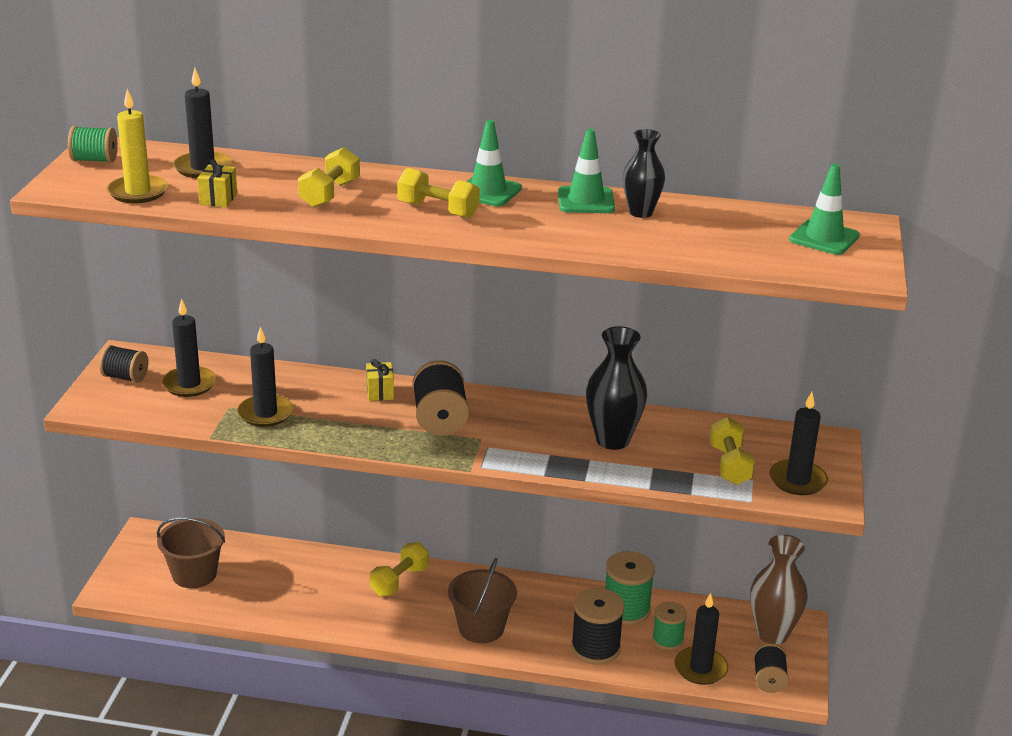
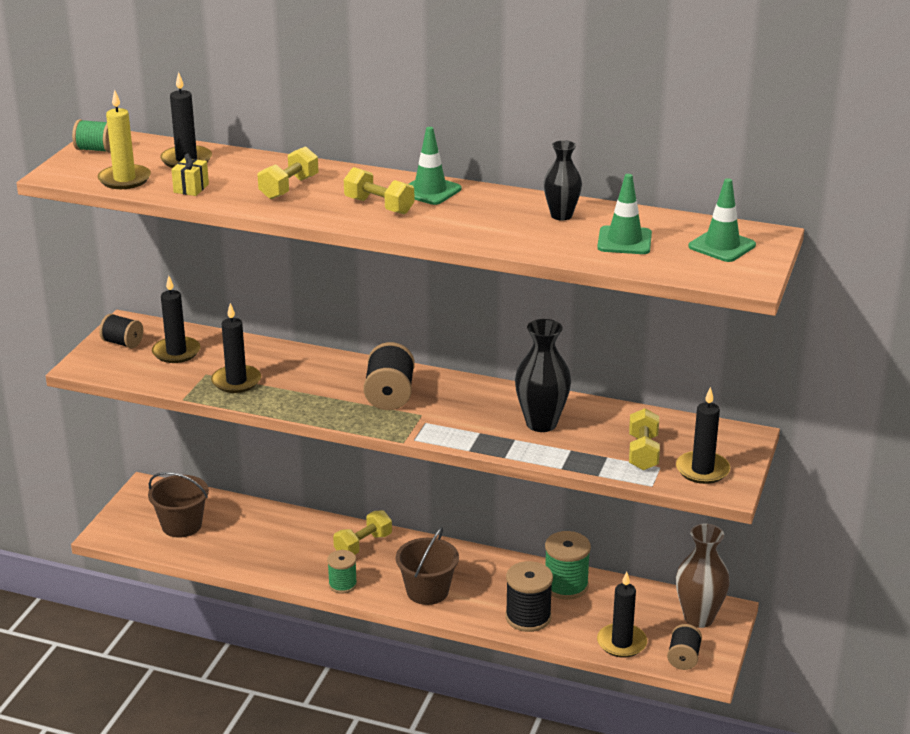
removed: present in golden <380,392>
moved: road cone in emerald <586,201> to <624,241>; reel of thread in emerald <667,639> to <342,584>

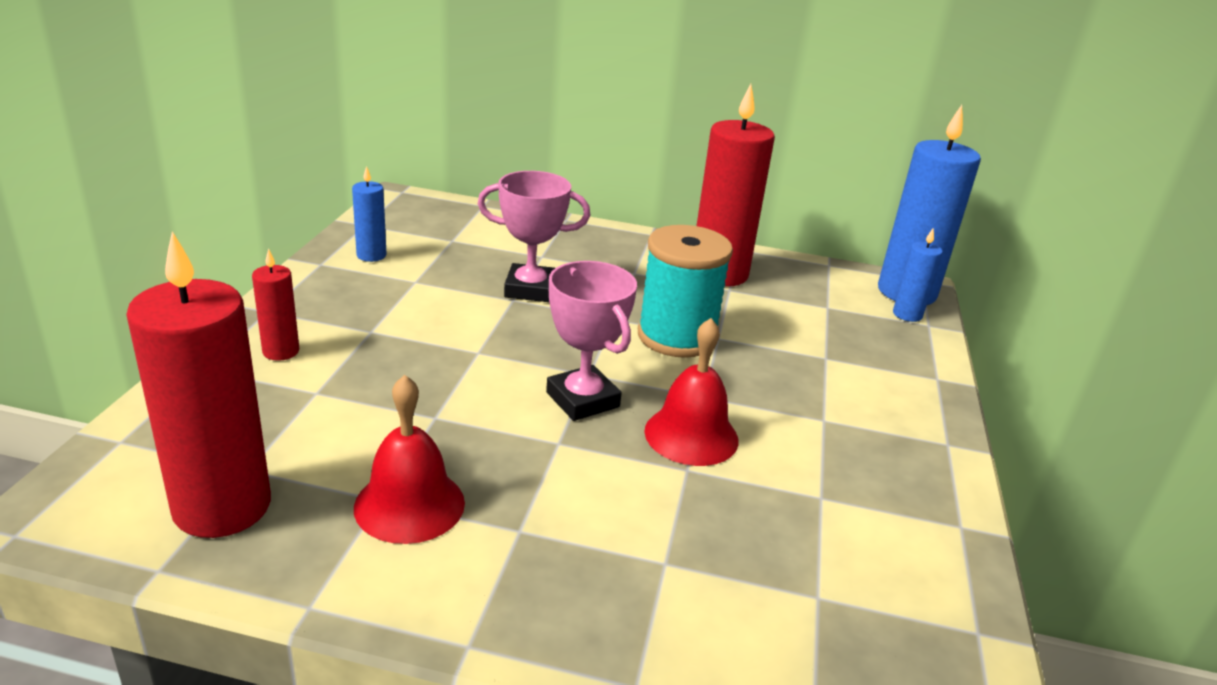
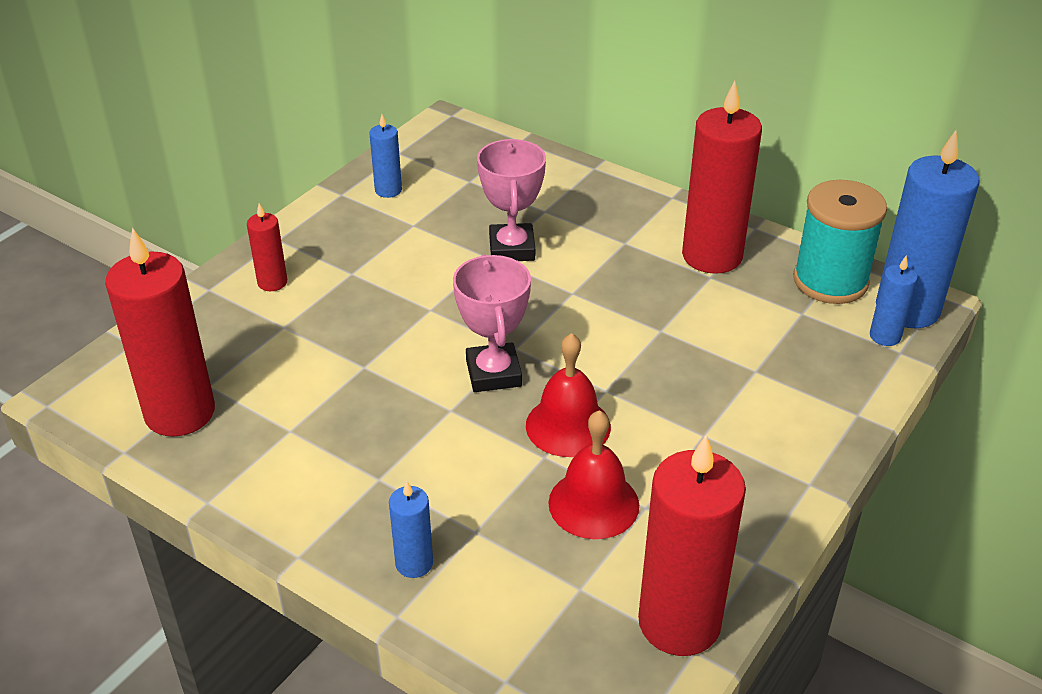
added: pillar candle in cobalt <414,563>; pillar candle in red <679,623>
moved: hand bell in red <409,505> to <593,503>; reel of thread in teal <677,337> to <830,281>
turned: trophy in pink <530,289> = <512,248> 60 degrees clockwise

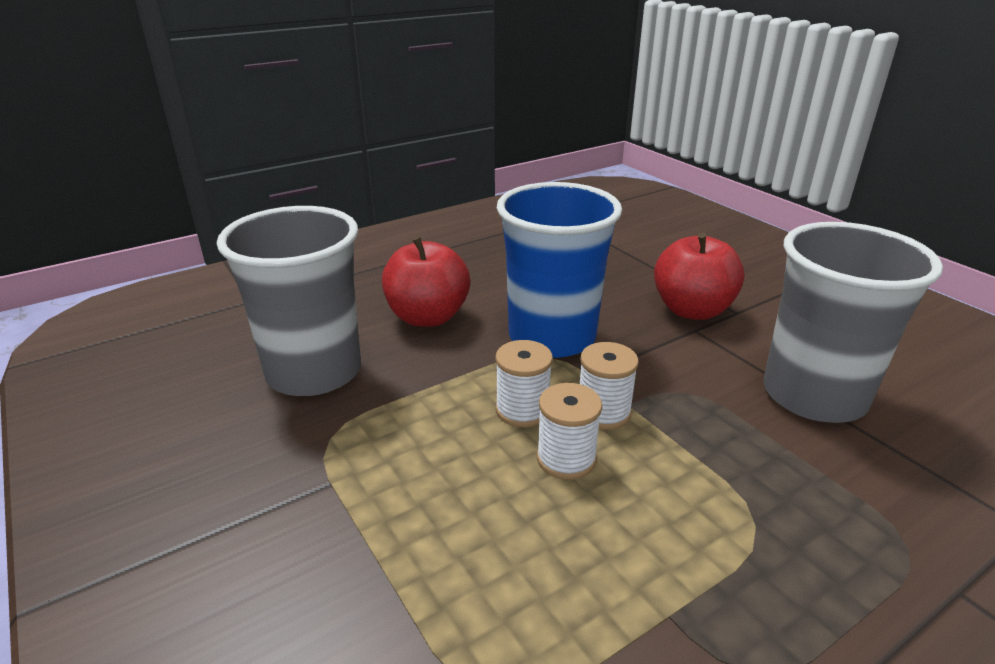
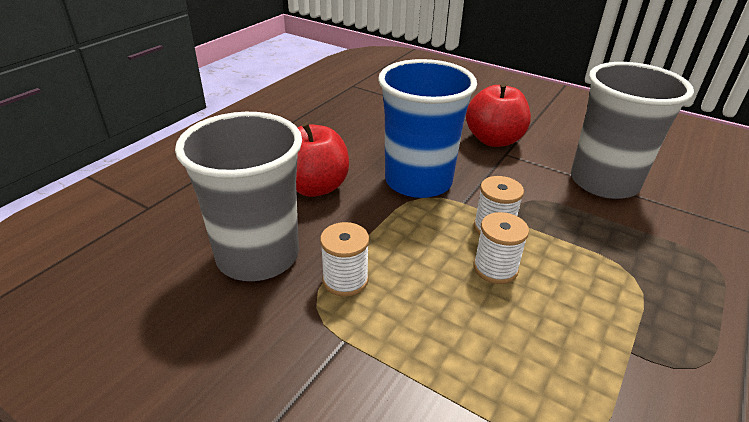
moved: reel of thread in snow-white <522,410> to <345,280>

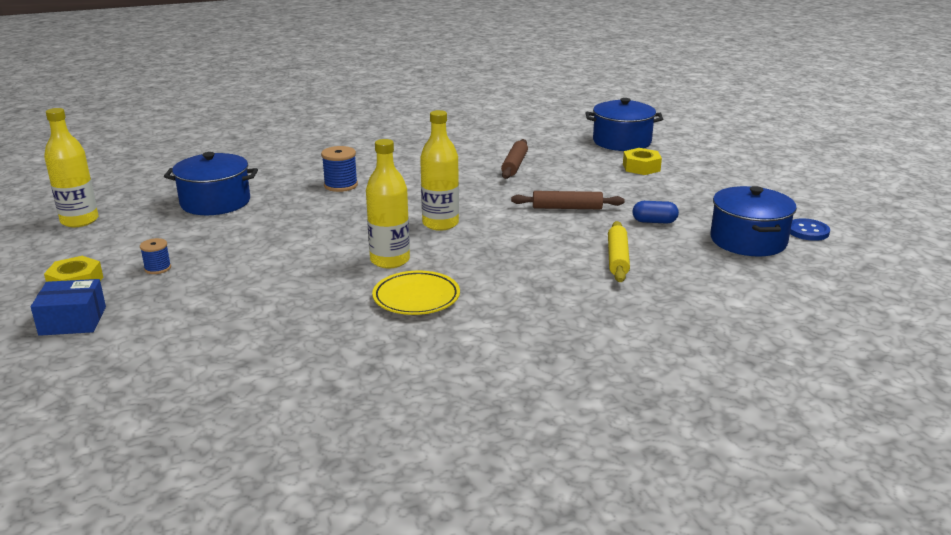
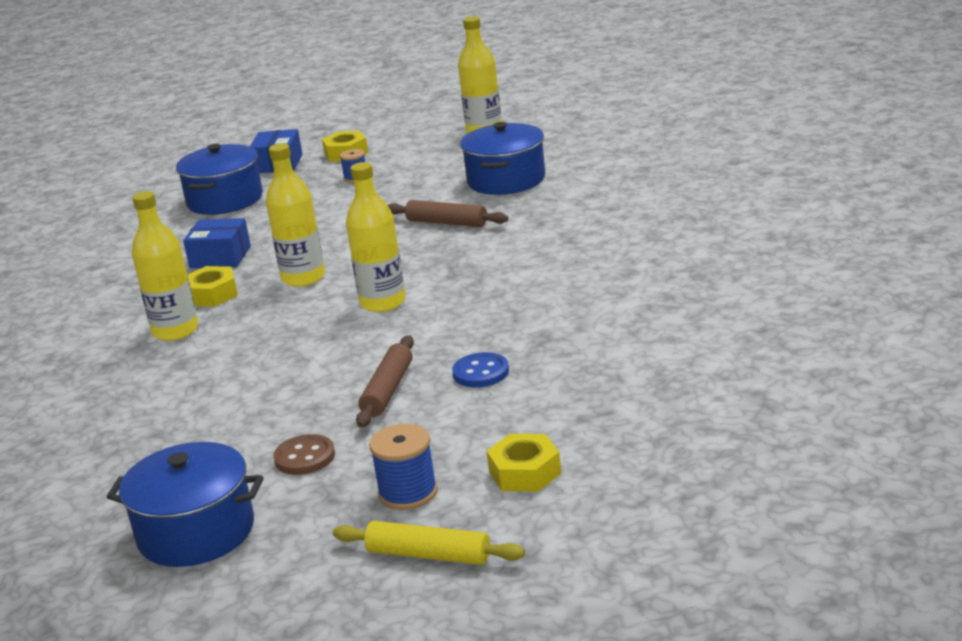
added: bottle in golden <175,331>; box in cobalt <220,257>
moved: reel of thread in cobalt <341,185> to <408,493>; dough roller in russet <514,165> to <447,223>; pot in cobalt <622,142> to <225,200>; dough roller in golden <617,258> to <429,555>; sewing button in cobalt <808,231> to <481,372>
replaced: flat dish in golden <416,298> to nut in golden <212,294>; capsule in cobalt <654,222> to sewing button in russet <304,457>

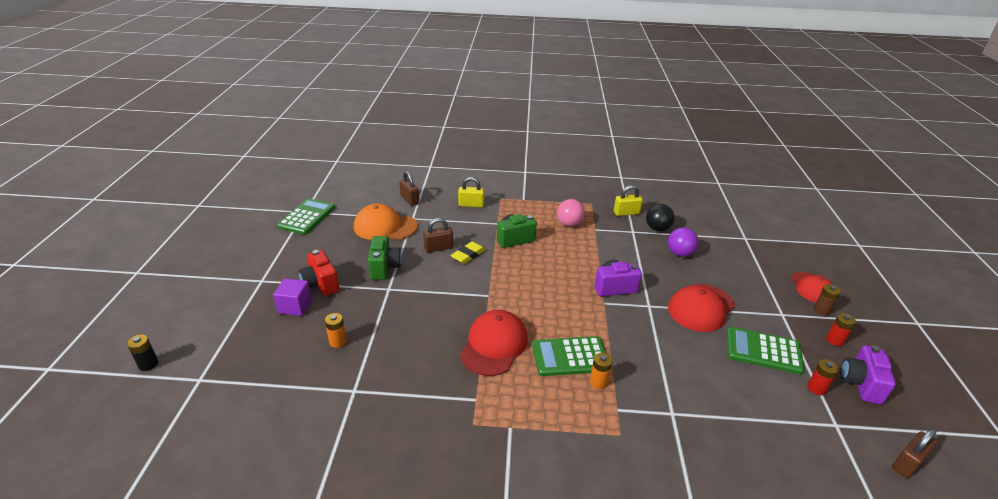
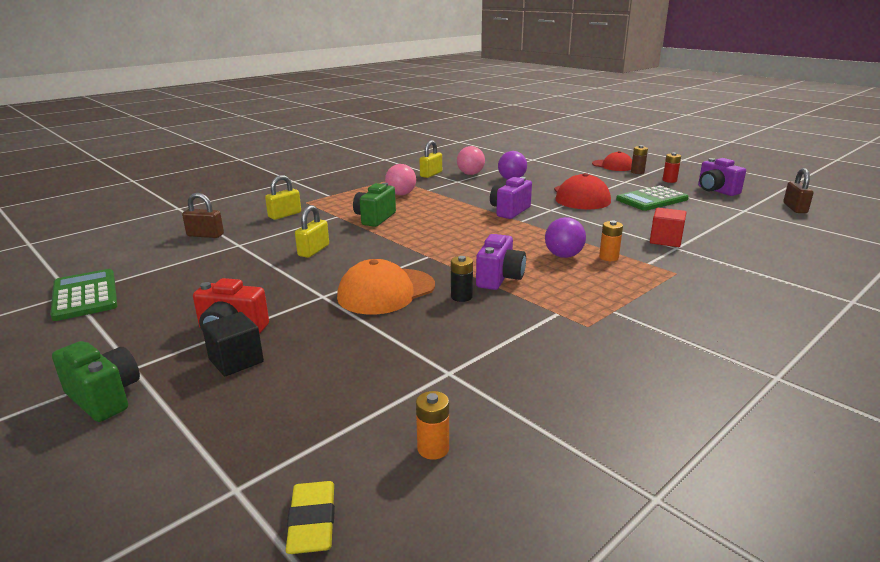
removed: battery in red <816,388>
added: solid cube in red <665,240>
moved: battery in ebony <148,364> to <461,297>; battery in bright orange <338,341> to <433,448>; cap in bright orange <385,227> to <386,291>; camera in emerald <384,267> to <104,397>; eraser in golden <468,255> to <312,522>
replaced: cap in red <494,345> to camera in violet <499,278>; pocket calculator in emerald <570,357> to sphere in violet <563,256>
recoloured: solid cube in violet <295,306> to solid cube in ebony <236,361>; lock in russet <438,248> to lock in golden <313,250>; sphere in ebony <657,229> to sphere in pink <470,174>

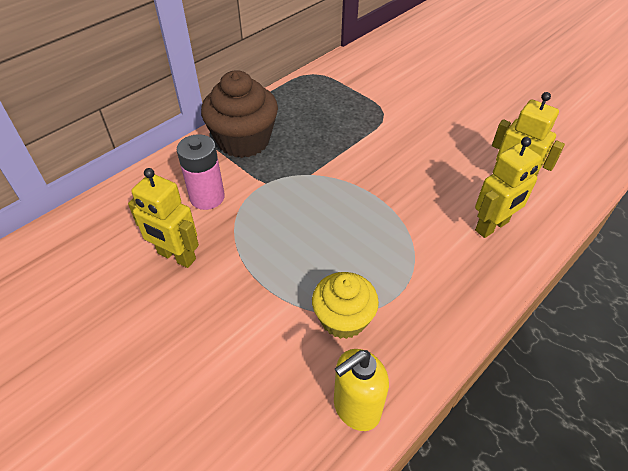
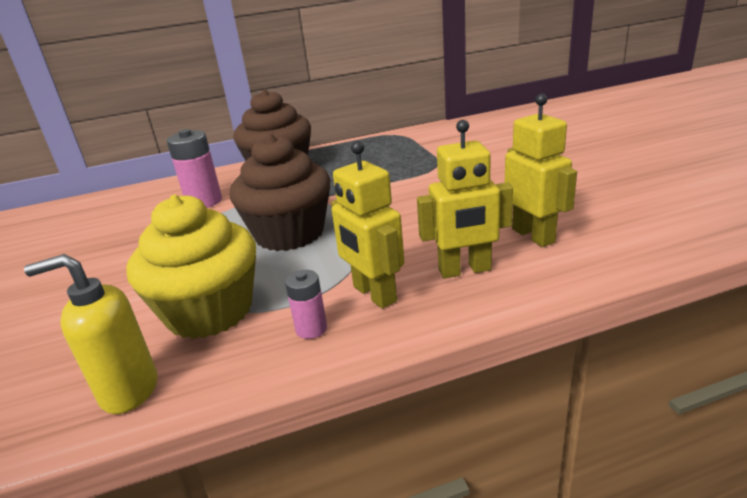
added: fairy cake in russet <289,234>; battery in pink <311,329>
moved: robot in golden <176,256> to <374,294>
resized: fairy cake in golden <343,319> = <209,311> x1.52

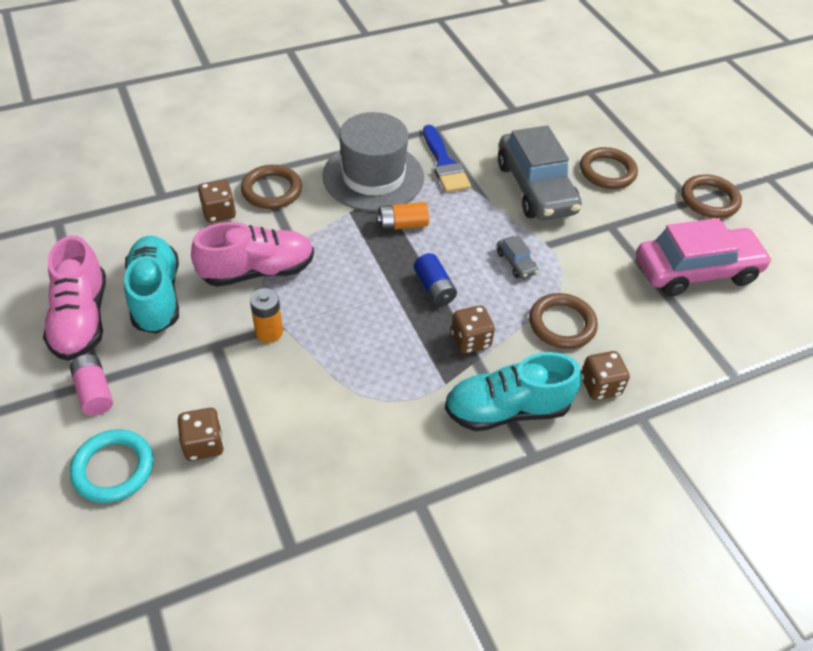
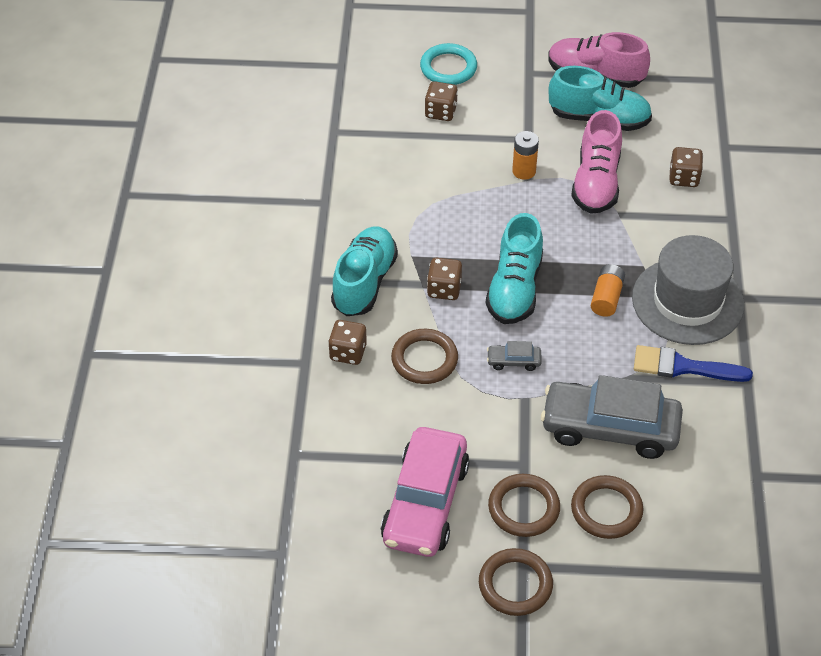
removed: battery in pink <94,392>
moved: ring in russet <272,190> to <523,508>
replaced: battery in cobalt <434,288> to sneaker in teal <515,289>

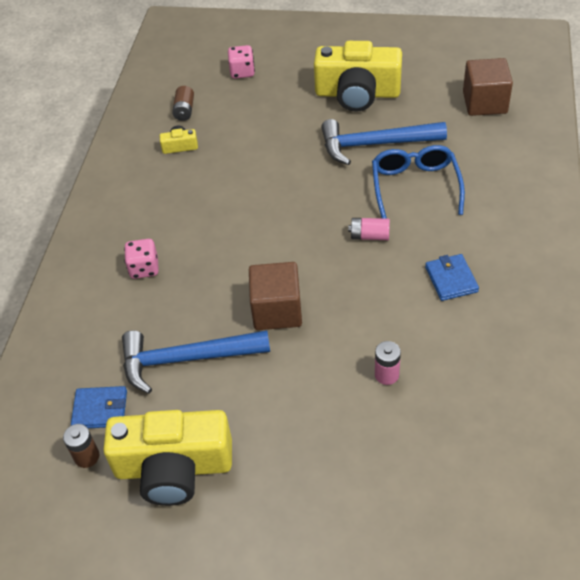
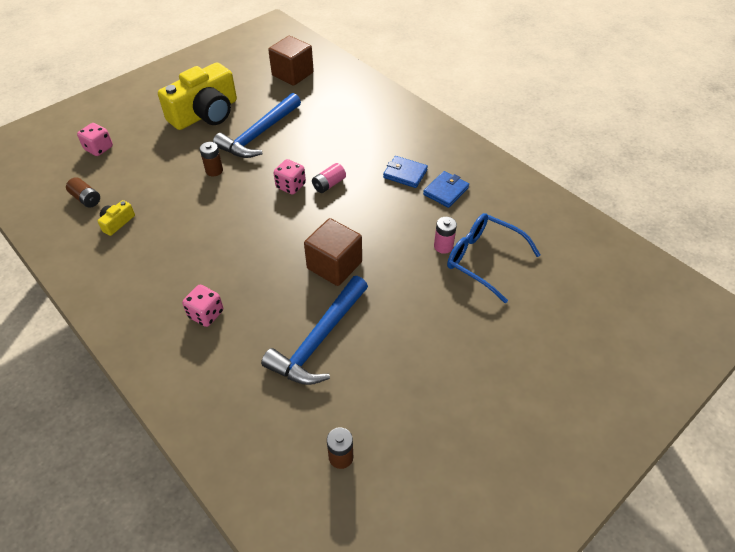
removed: camera in golden <174,467>
added: battery in russet <214,170>; dice in pink <291,186>
moved: card wallet in cobalt <100,409> to <445,191>; spectacles in cobalt <415,187> to <483,260>

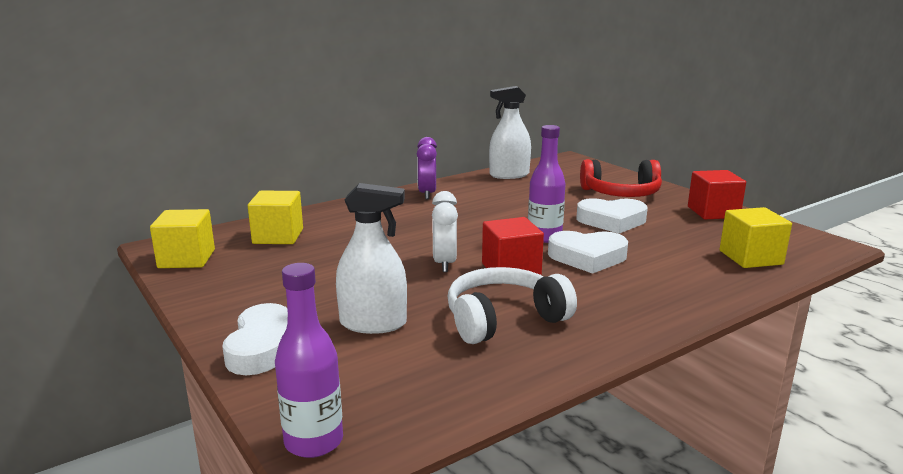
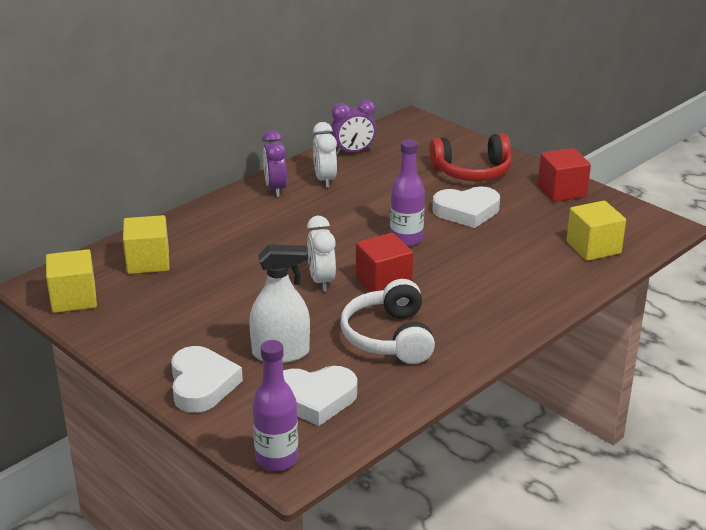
added: alarm clock in snow-white <325,180>
moved: love heart in snow-white <587,257> to <315,399>
replaced: spray bottle in snow-white <509,175> to alarm clock in violet <353,152>
turned: headphones in snow-white <504,319> = <389,337> 60 degrees counterclockwise

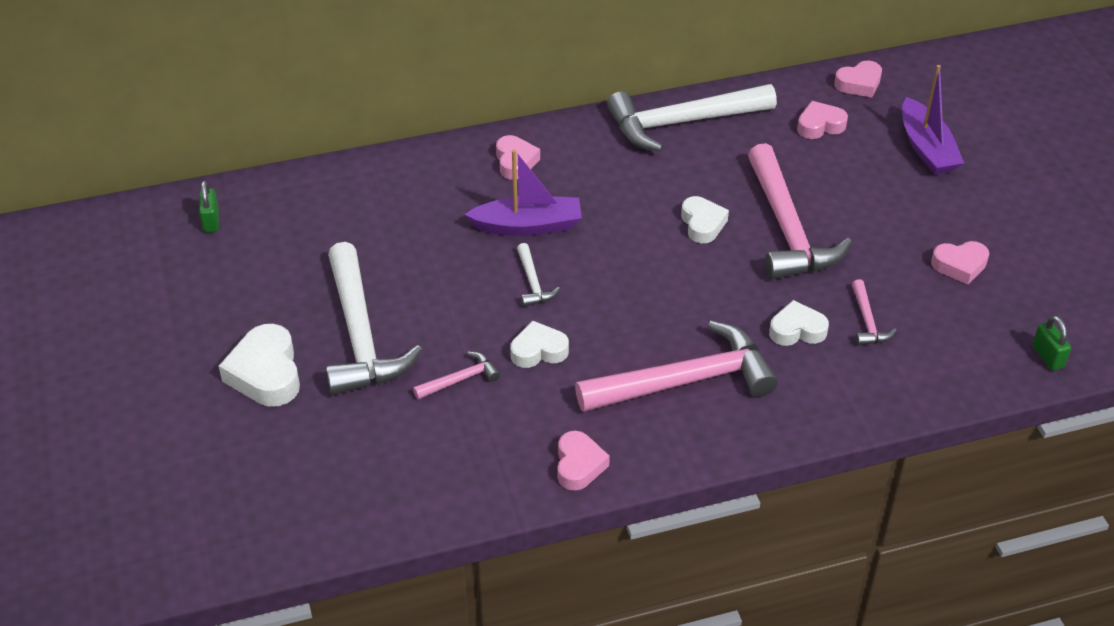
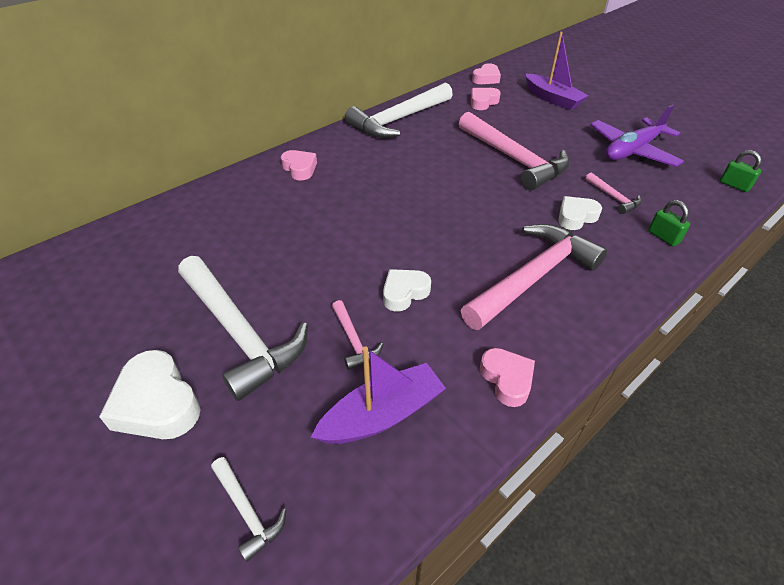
removed: love heart in snow-white <702,224>
moved: lock in emerald <211,221> to <663,237>; sailboat in violet <528,225> to <382,414>; hammer in snow-white <533,282> to <247,511>
replaced: love heart in pink <959,265> to aeroplane in violet <632,151>
turned: hammer in pink <460,379> = <353,340> 120 degrees clockwise

